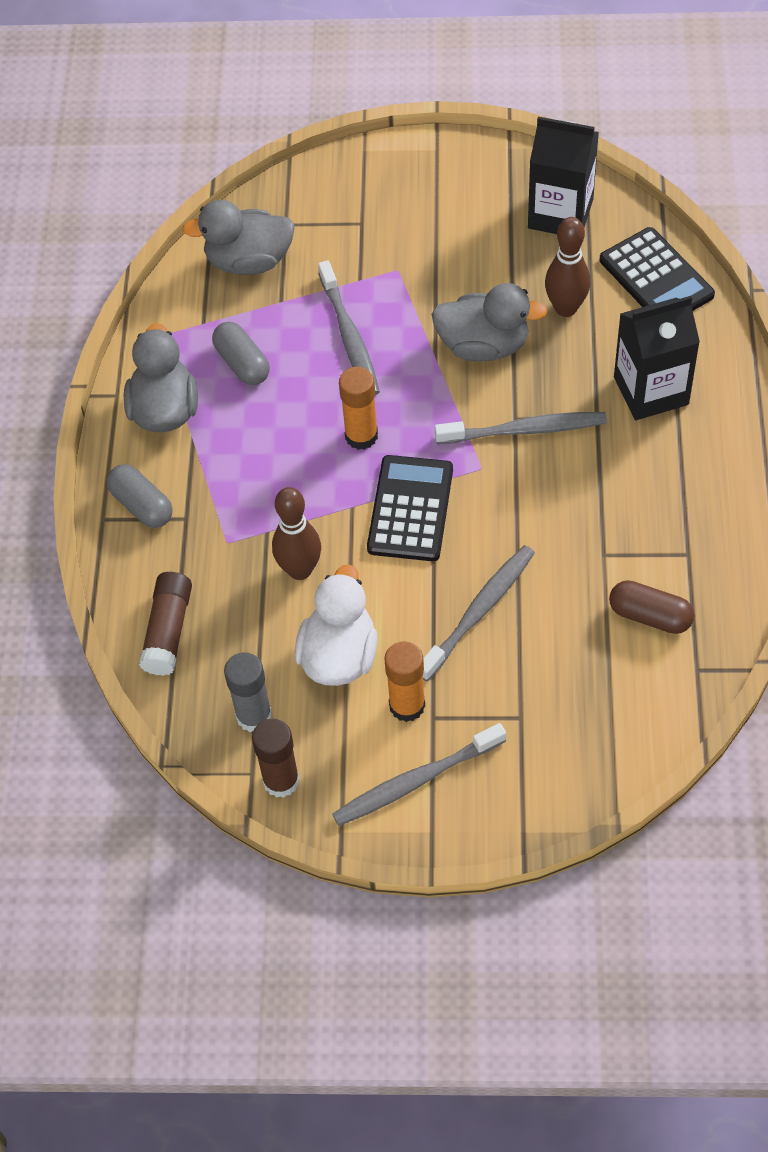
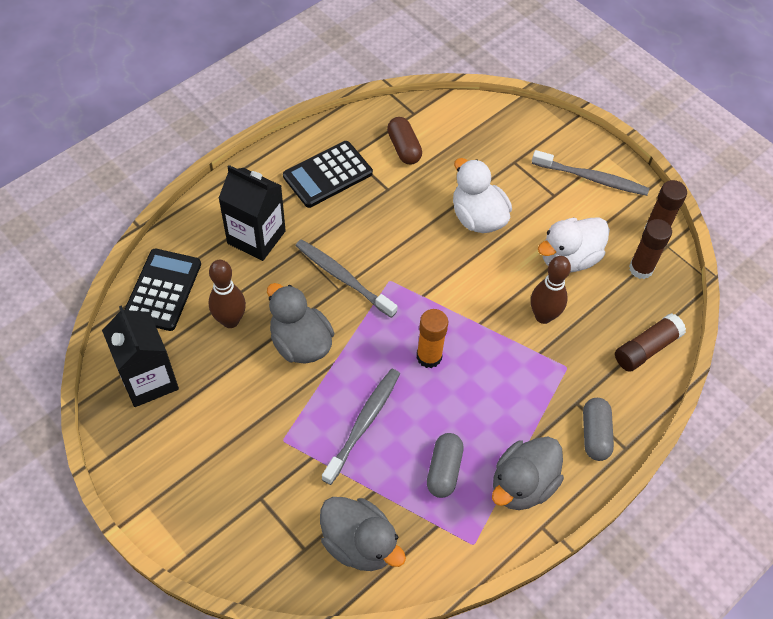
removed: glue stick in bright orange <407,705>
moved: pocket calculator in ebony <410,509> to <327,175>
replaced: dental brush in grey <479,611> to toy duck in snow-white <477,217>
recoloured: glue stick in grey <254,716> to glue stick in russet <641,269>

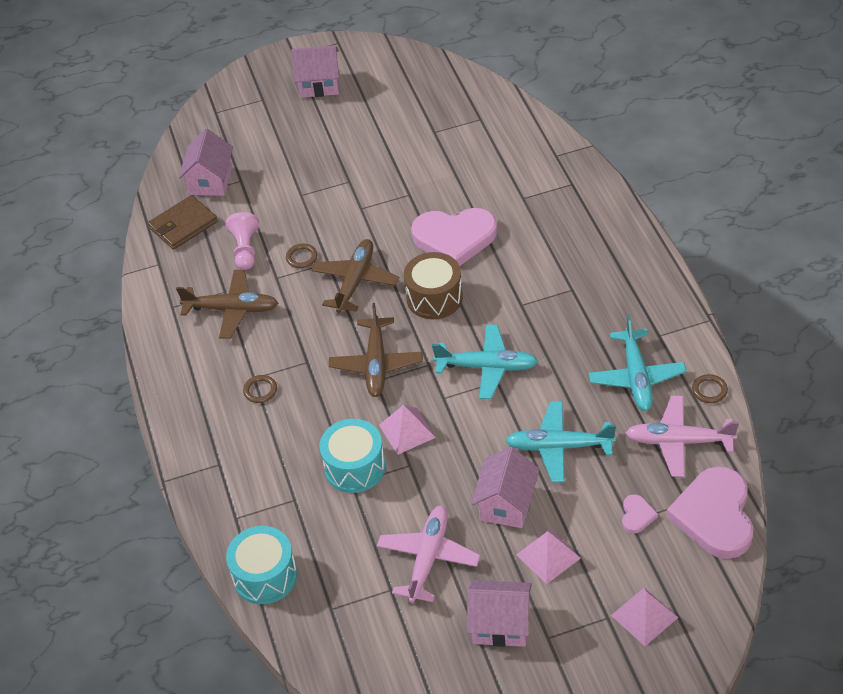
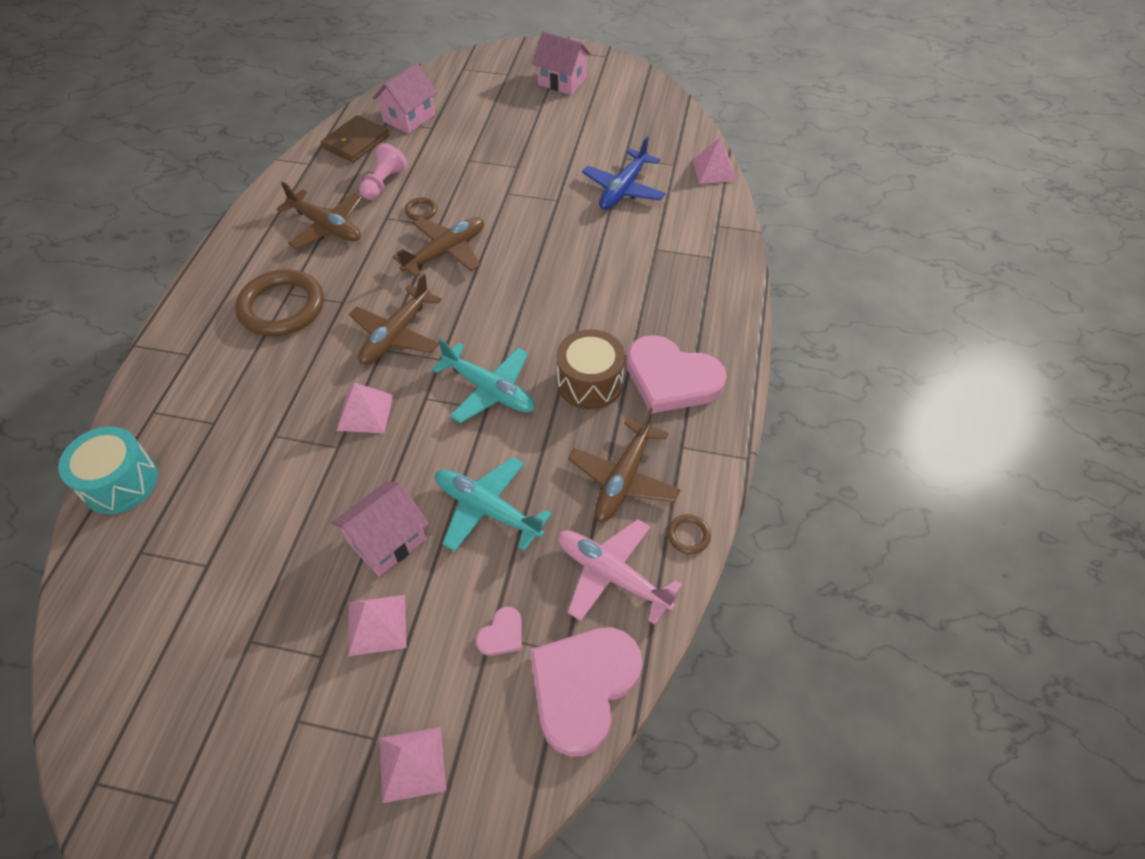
removed: drum in teal <355,467>; aeroplane in pink <428,558>; cottage in pink <500,625>
added: aeroplane in cobalt <623,189>; pyramid in pink <714,170>
moved: drum in russet <434,298> to <590,383>; love heart in pink <454,238> to <671,378>
recoloured: aeroplane in teal <636,377> to aeroplane in russet <623,478>
turned: card wallet in russet <183,225> = <356,142> 45 degrees counterclockwise
resized: ring in russet <260,390> = <282,307> x2.40

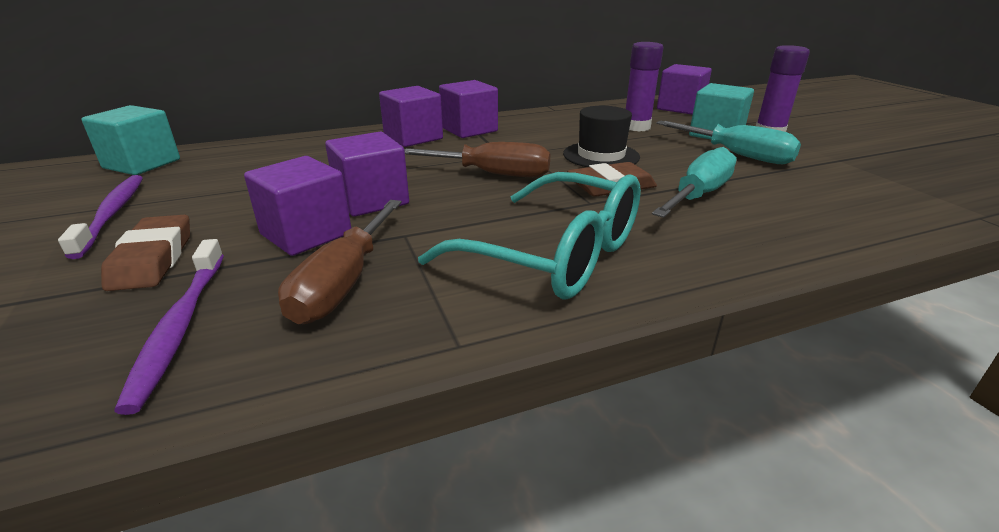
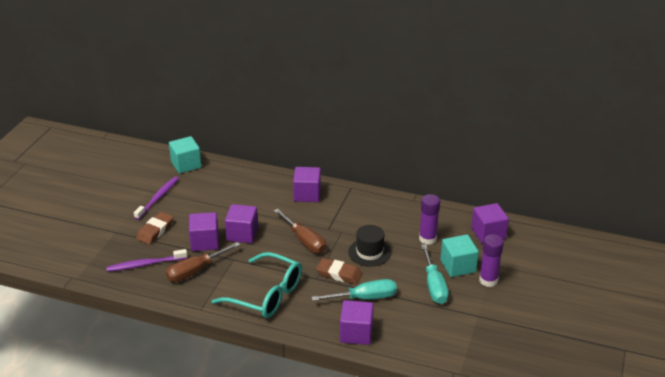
moved: solid cube in violet <469,130> to <356,333>
turned: dental brush in violet <179,327> = <145,264> 45 degrees clockwise; spectacles in teal <553,255> = <266,295> 45 degrees counterclockwise

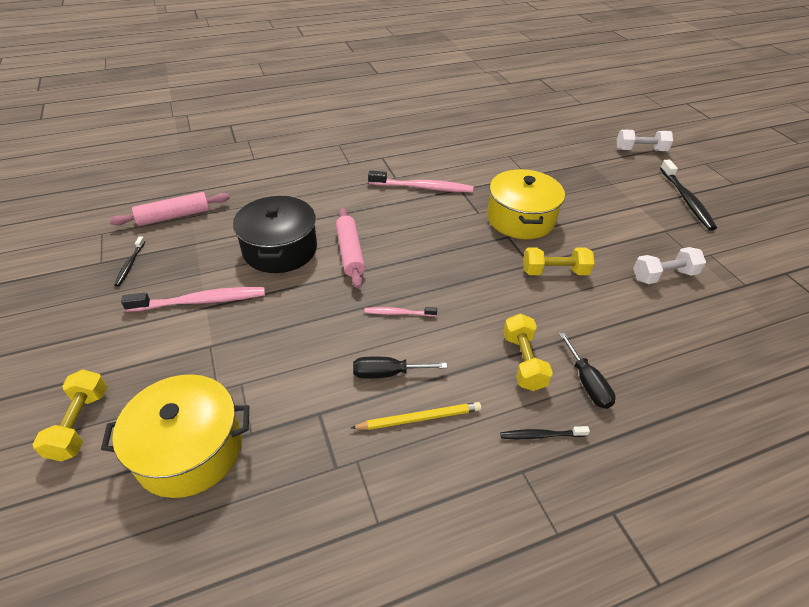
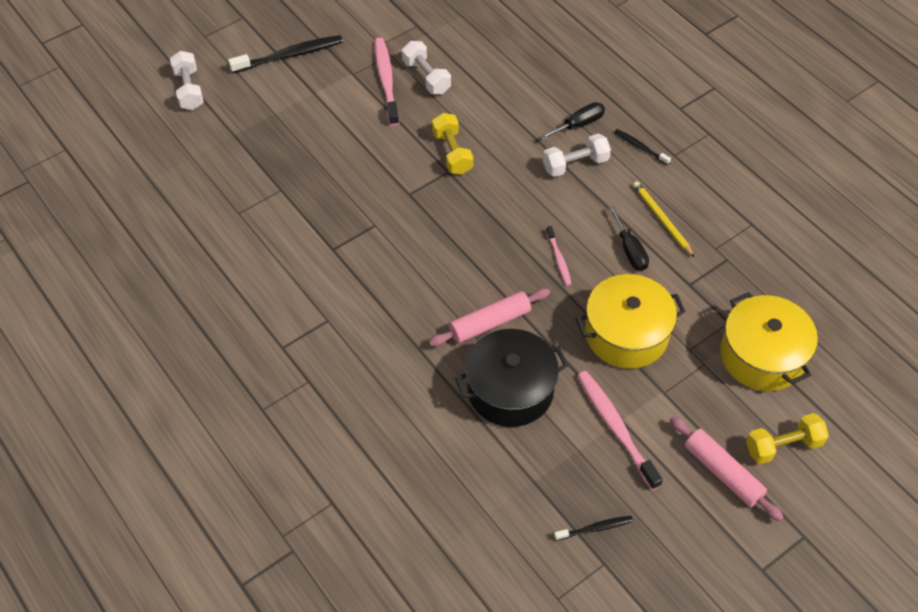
moved: dough roller in pink <174,216> to <723,472>; dental brush in pink <422,187> to <386,81>; pot in golden <520,219> to <626,334>
recoloured: dumbbell in golden <523,361> to dumbbell in snow-white <575,164>
turned: dental brush in ebony <541,435> = <640,147> 150 degrees clockwise

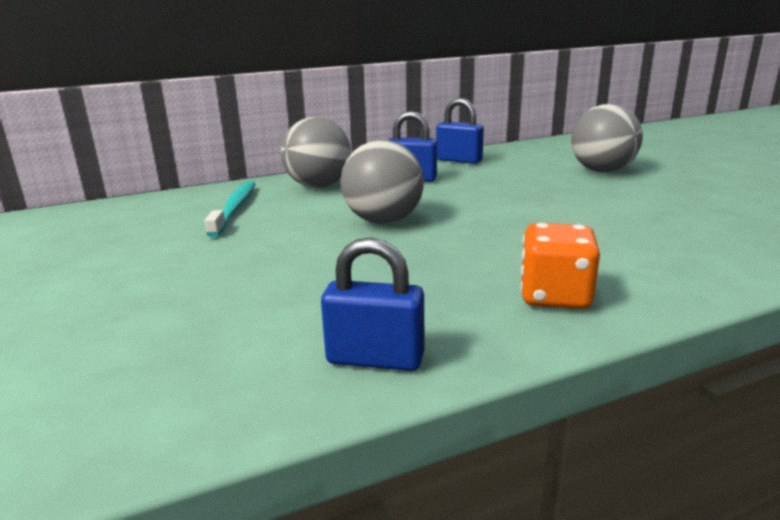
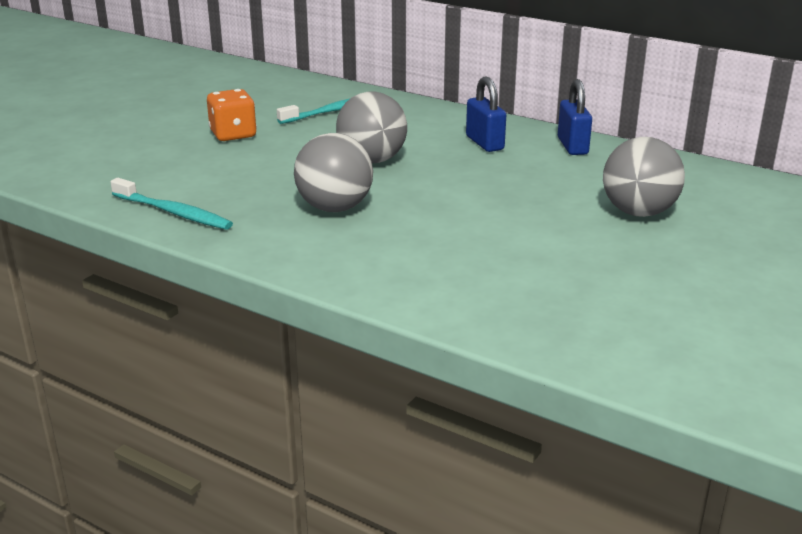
moved: sphere in grey <318,186> to <334,208>; dice in bright orange <555,296> to <233,134>
replaced: lock in cobalt <375,359> to dental brush in teal <173,212>

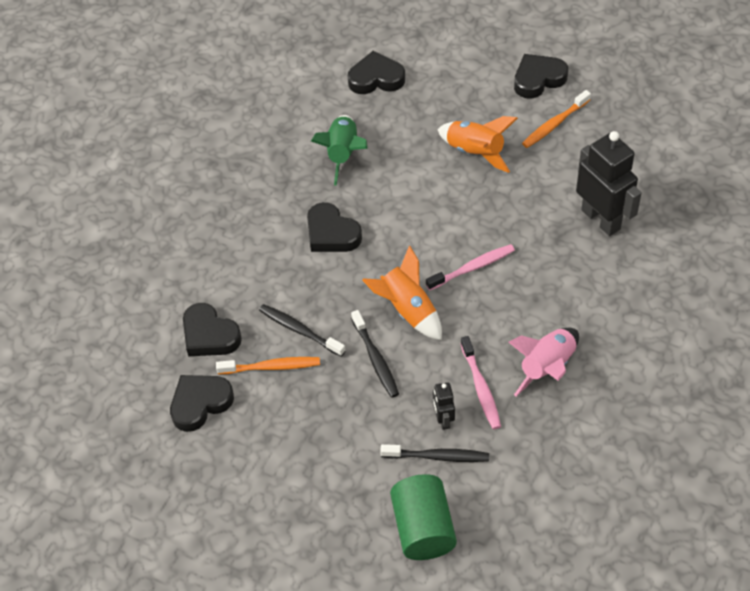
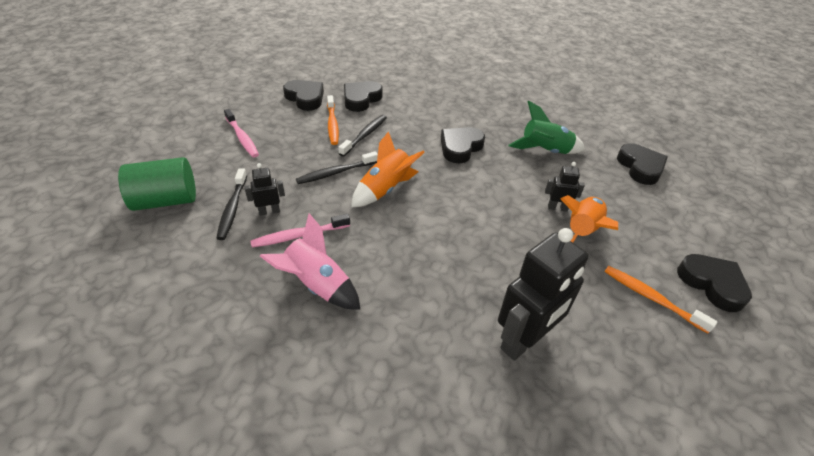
added: robot in ebony <557,208>
moved: dental brush in pink <472,268> to <242,138>

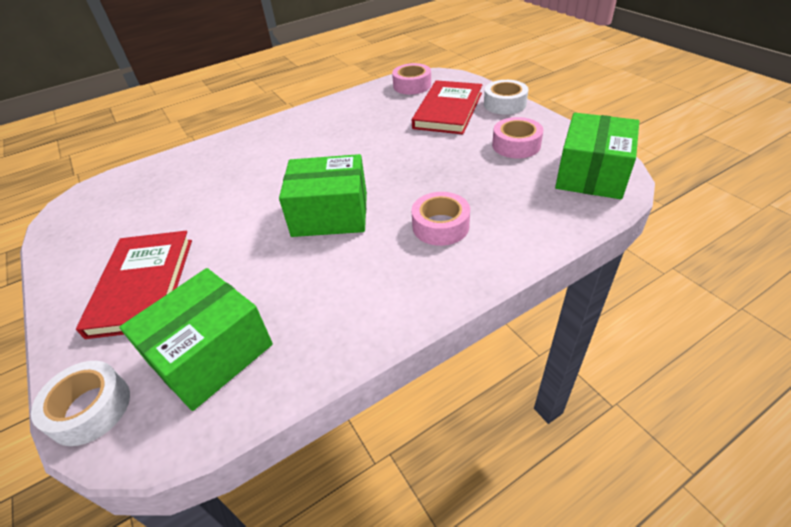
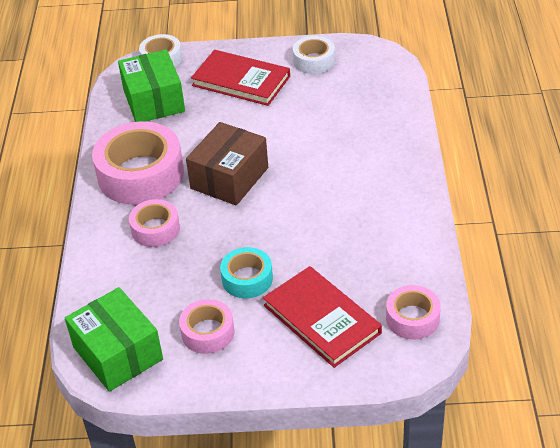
added: roll of tape in pink <140,174>; roll of tape in teal <247,279>
moved: roll of tape in snow-white <504,104> to <314,61>
recoloured: box in emerald <330,214> to box in russet <229,178>

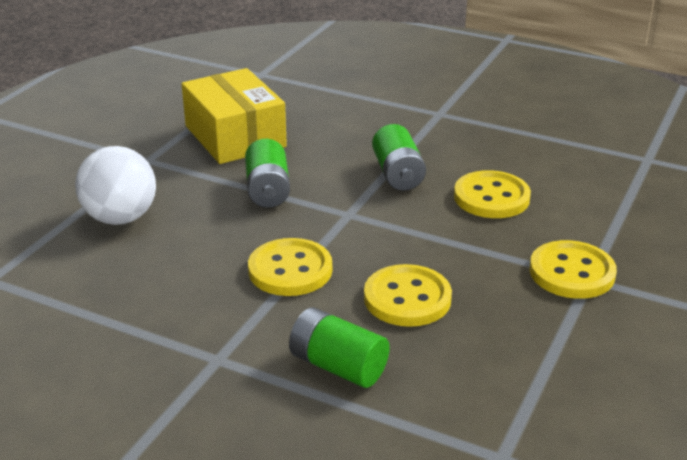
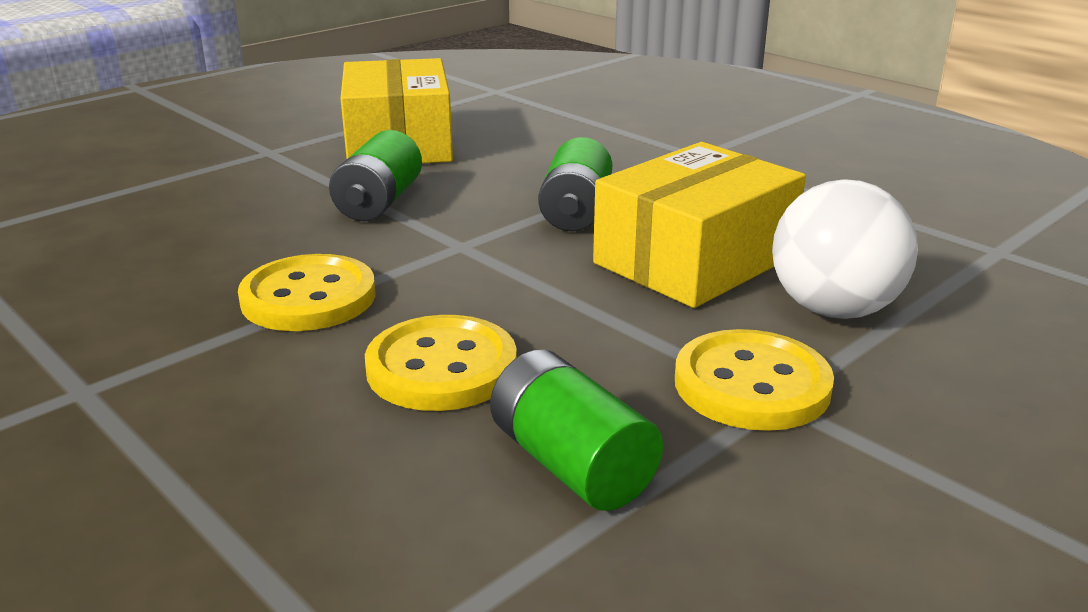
moved: sphere in snow-white <120,218> to <833,310>; battery in emerald <338,366> to <571,464>
replaced: sewing button in golden <491,197> to box in golden <694,260>

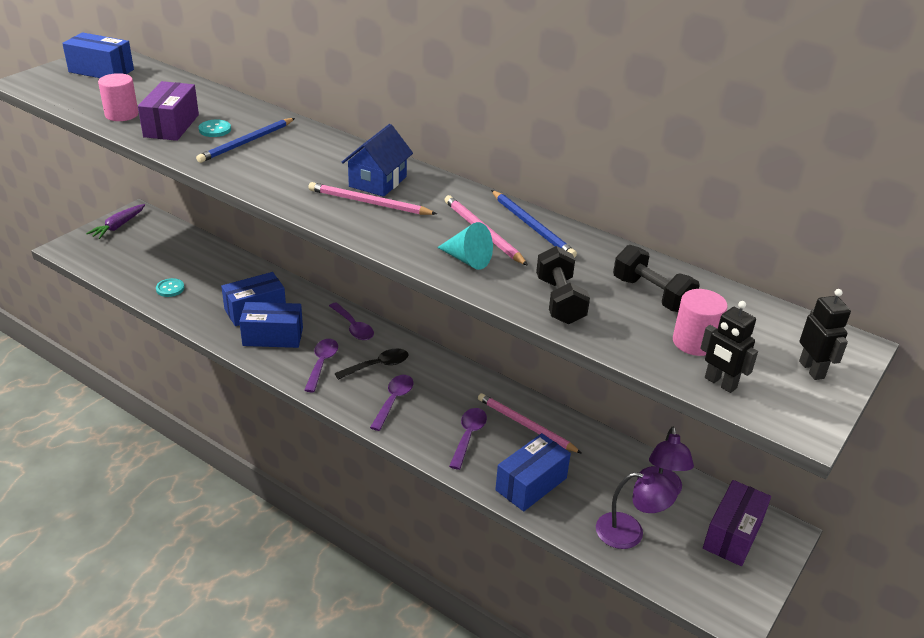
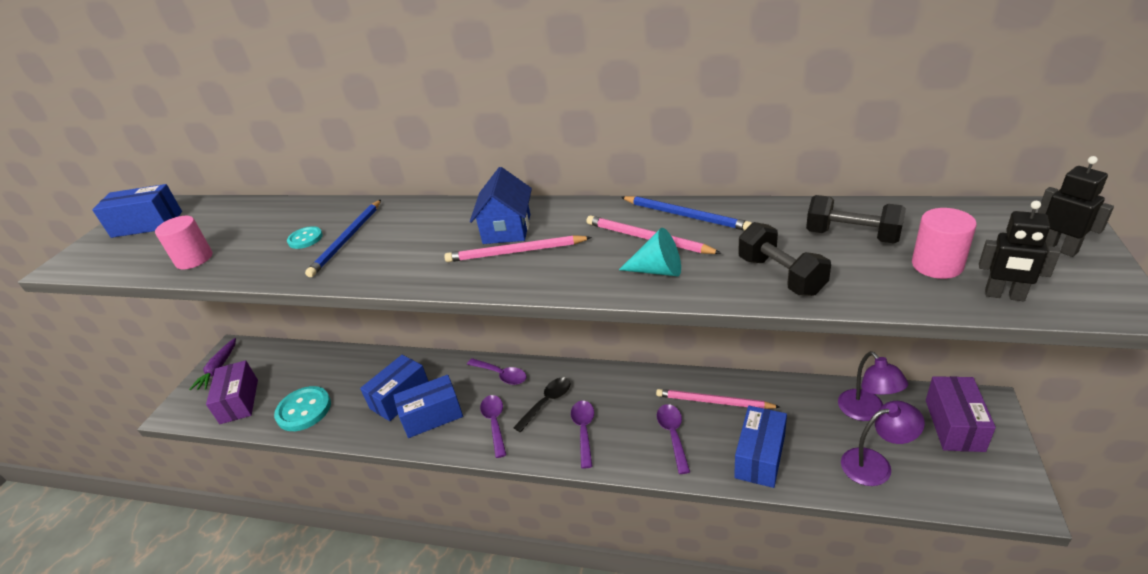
moved: box in violet <171,126> to <239,401>
resized: sewing button in teal <170,288> = <304,410> x1.90

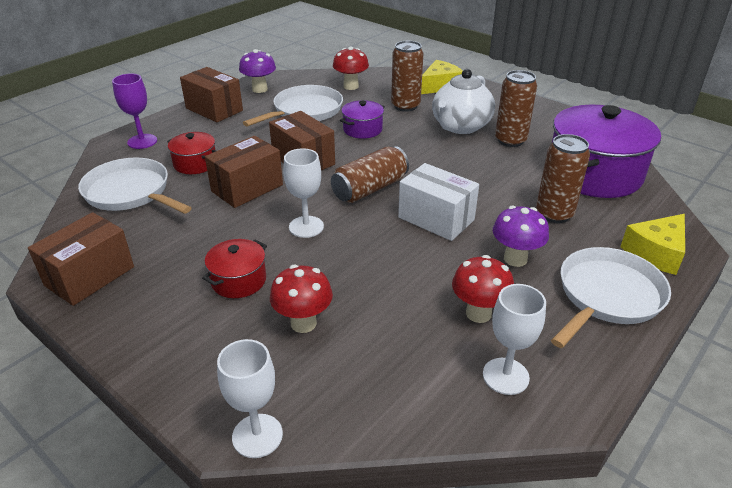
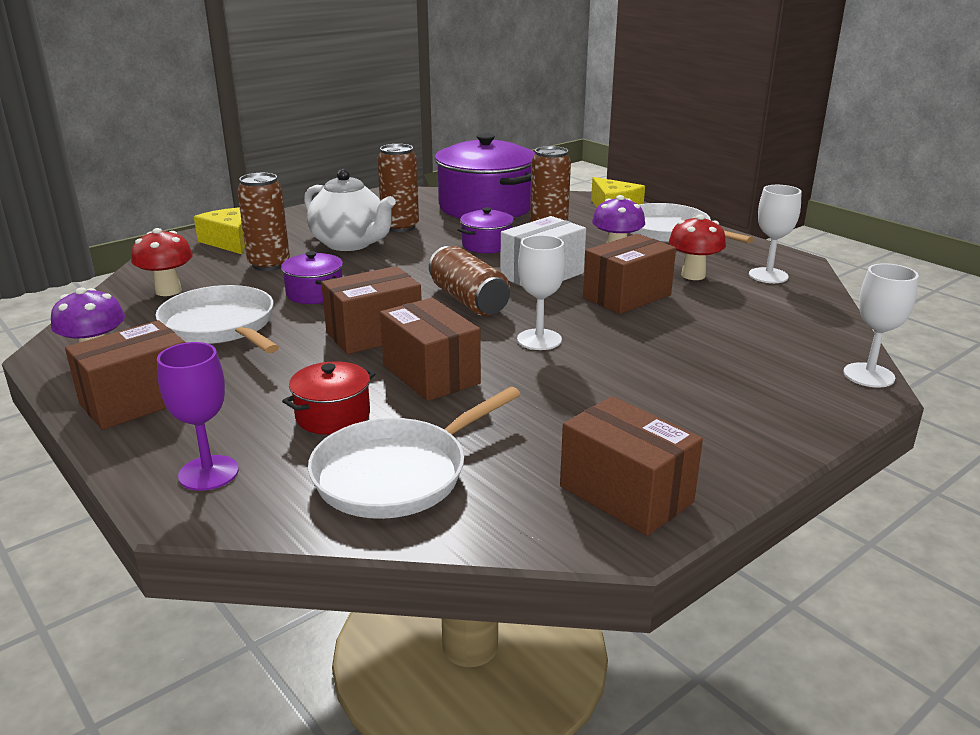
removed: pot in red <238,280>; toadstool in red <303,323>
added: pot in violet <486,245>; box in russet <627,296>

